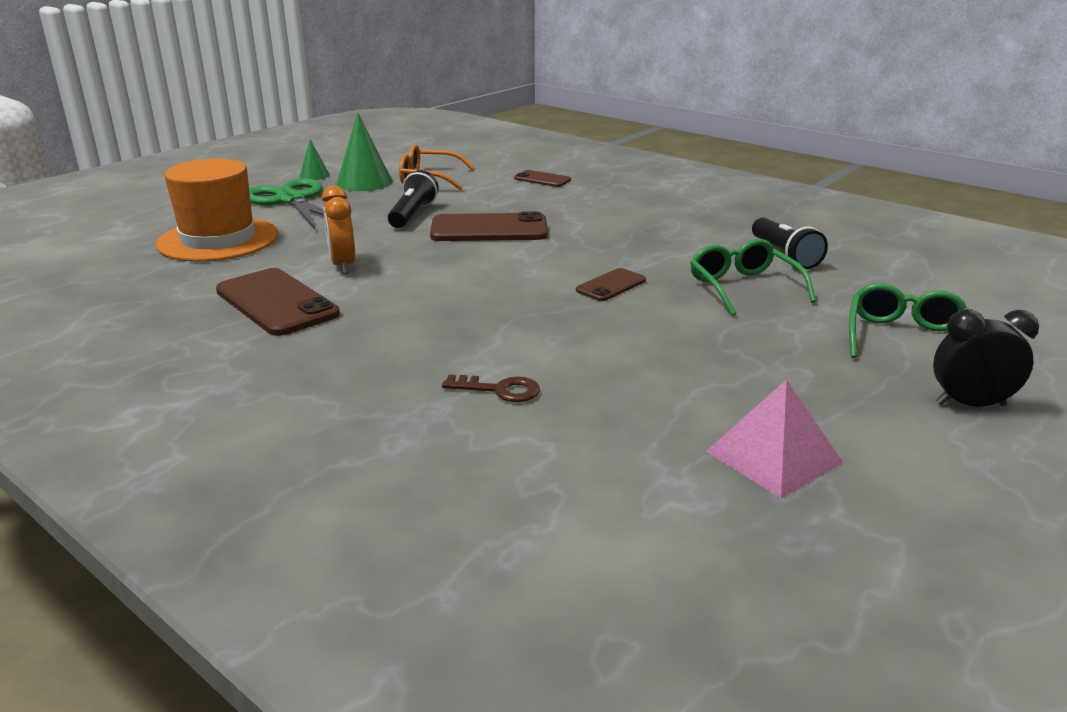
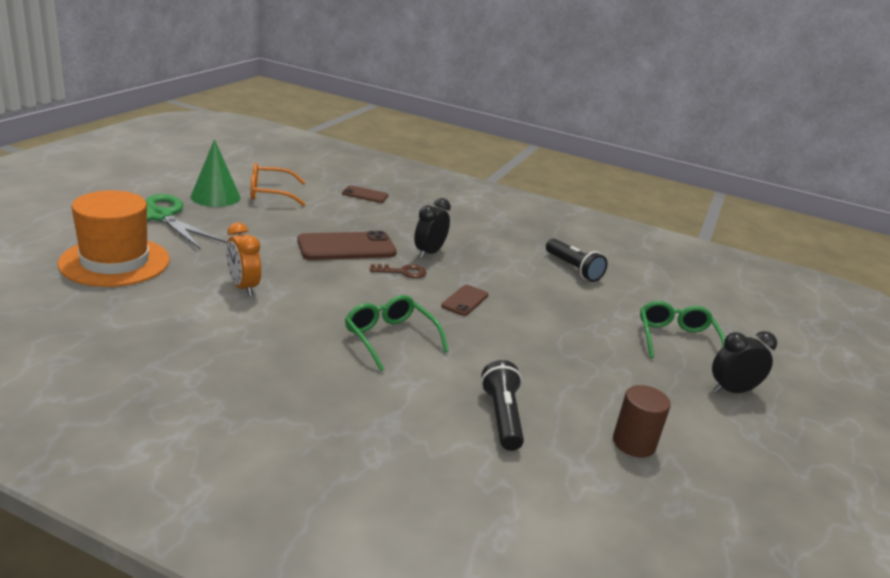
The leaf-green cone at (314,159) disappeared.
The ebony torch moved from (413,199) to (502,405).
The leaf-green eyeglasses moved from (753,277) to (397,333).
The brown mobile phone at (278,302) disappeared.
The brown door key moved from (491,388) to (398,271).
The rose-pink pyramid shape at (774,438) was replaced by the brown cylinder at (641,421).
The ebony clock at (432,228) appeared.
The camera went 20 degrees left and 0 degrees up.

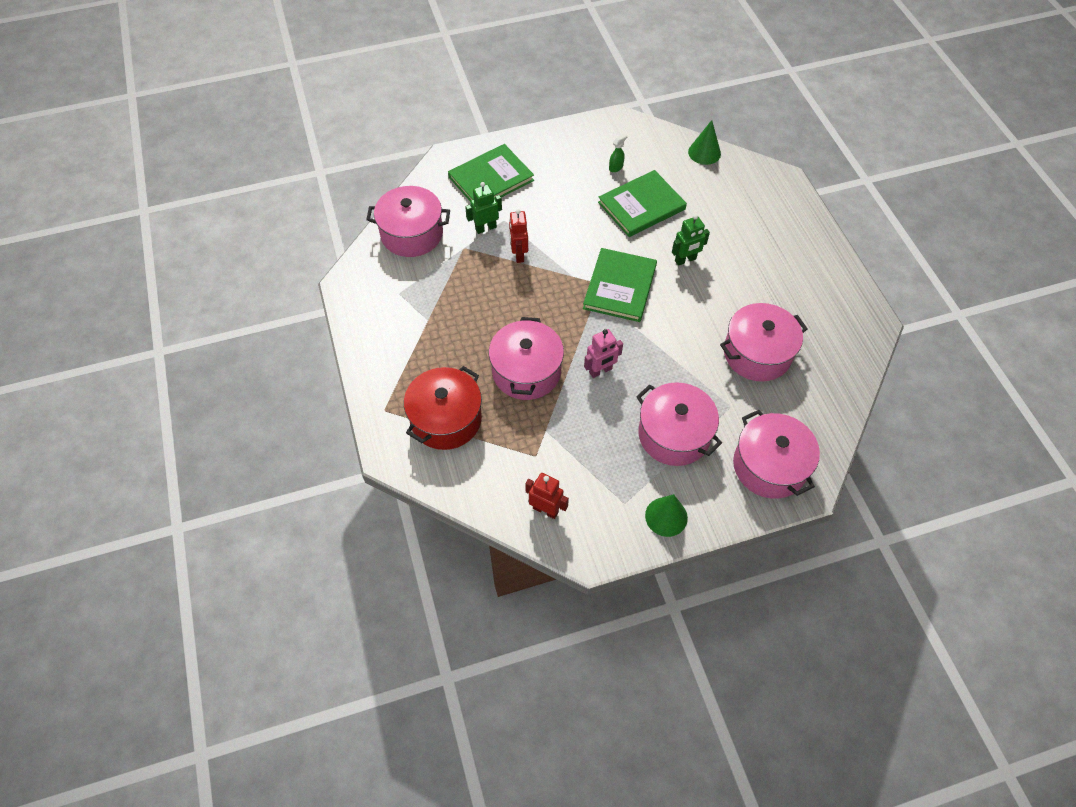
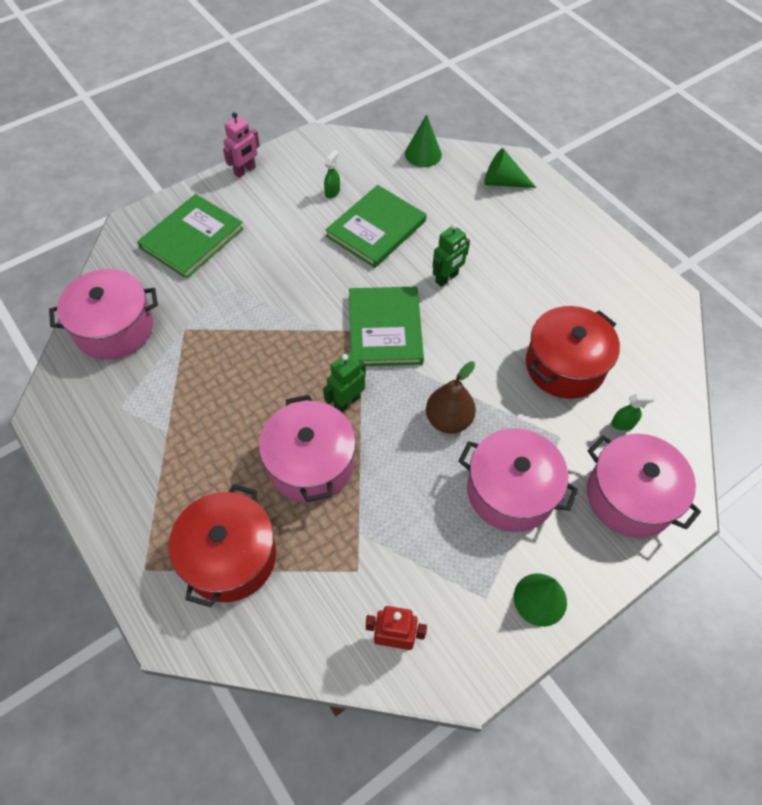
The leaf-green toy robot moved from (483,208) to (344,382).
The crimson toy robot at (518,236) disappeared.
The rose-pink stockpot at (764,342) became the crimson stockpot at (573,352).
The rose-pink toy robot moved from (603,353) to (241,145).
The leaf-green cone at (510,168) appeared.
The brown pear fruit at (451,397) appeared.
The leaf-green spray bottle at (633,412) appeared.
The camera went 20 degrees left and 0 degrees up.

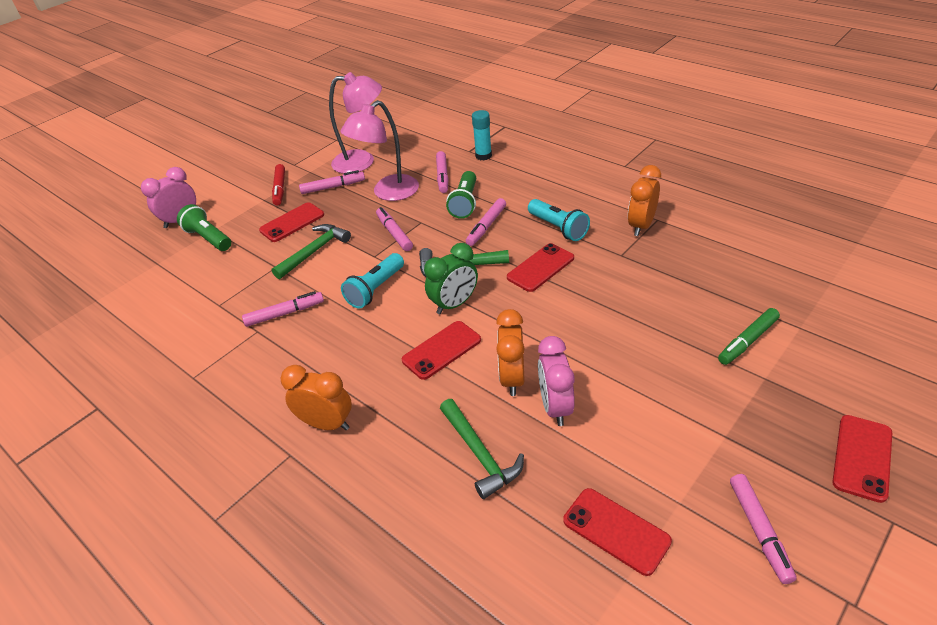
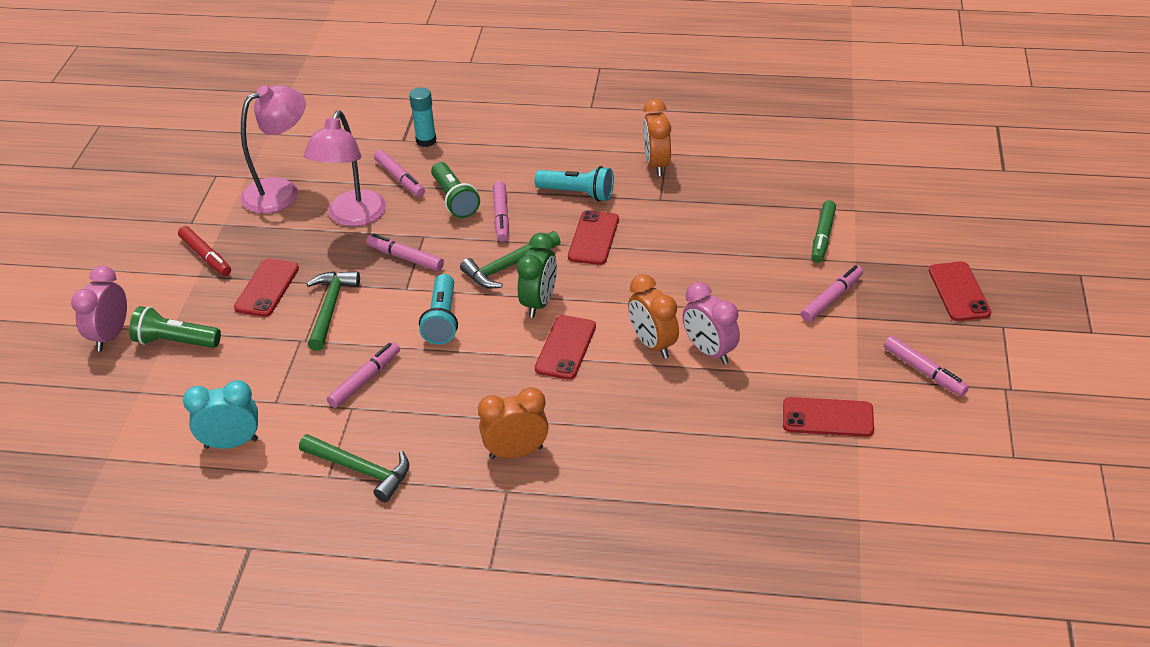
The rose-pink marker moved from (332,182) to (832,293).
The leaf-green hammer moved from (482,449) to (354,468).
The aqua clock at (220,414) appeared.
The camera went 35 degrees left and 0 degrees up.

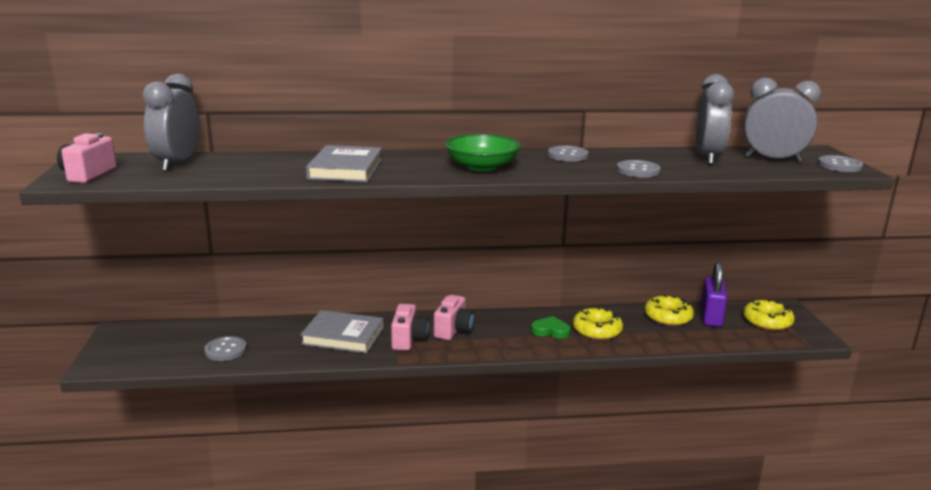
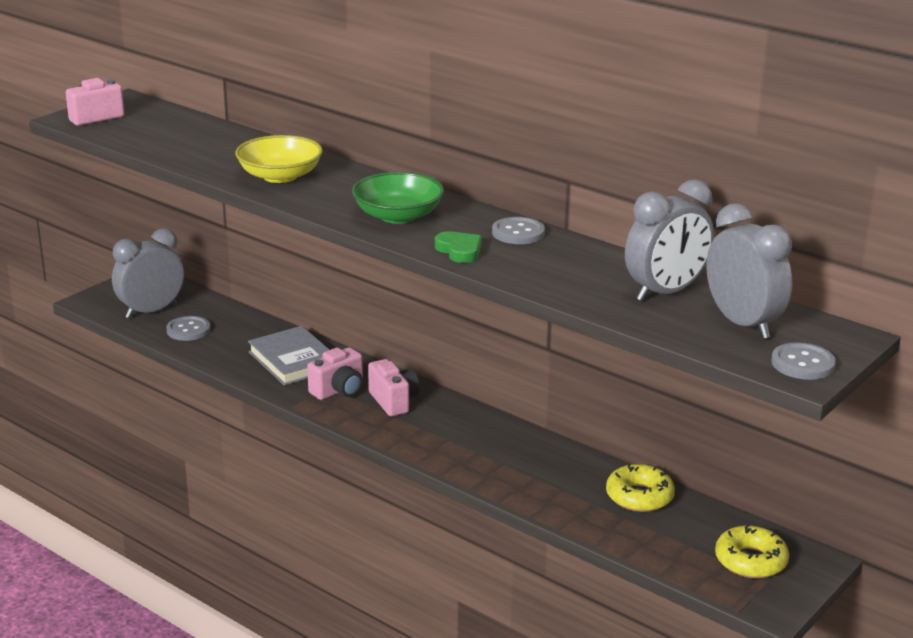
The ash-grey clock moved from (170,123) to (148,273).
The ash-grey hardback at (344,163) was replaced by the golden bowl at (279,159).
The ash-grey button at (639,169) disappeared.
The violet small lock at (714,294) disappeared.
The rose-pink photo camera at (454,317) turned 90 degrees counterclockwise.
The golden donut at (598,323) disappeared.
The leaf-green heart shape moved from (551,327) to (458,247).
The camera went 45 degrees right and 5 degrees up.

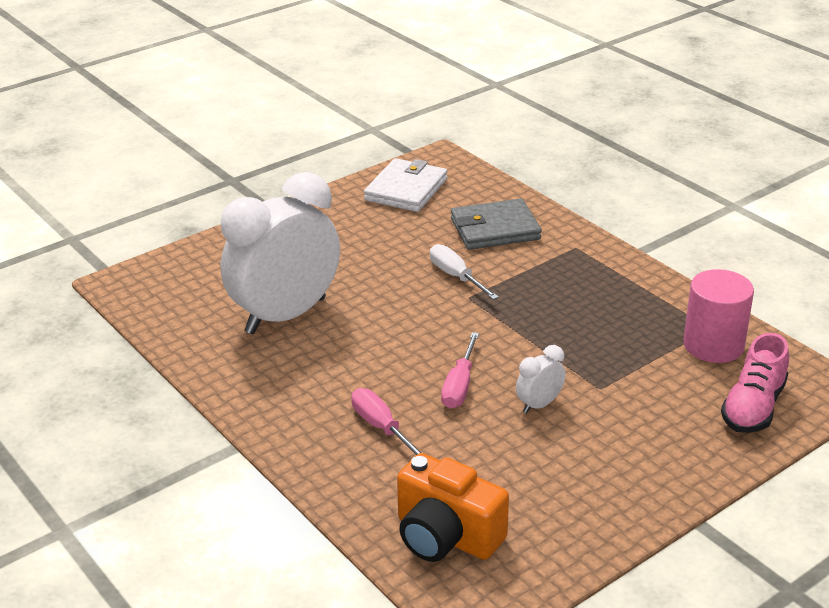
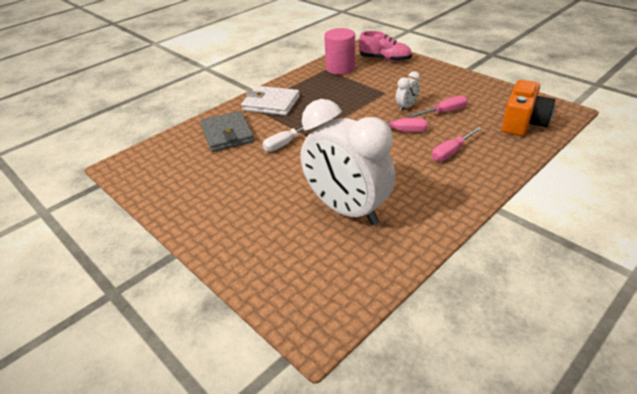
The pure white wallet moved from (405,185) to (270,100).
The pure white clock at (541,379) turned 90 degrees counterclockwise.
The rose-pink flat screwdriver at (438,106) appeared.
The camera went 95 degrees left and 5 degrees up.

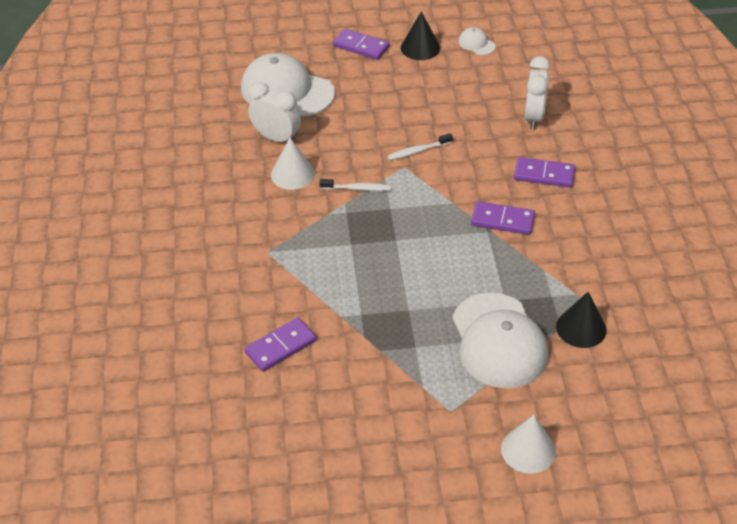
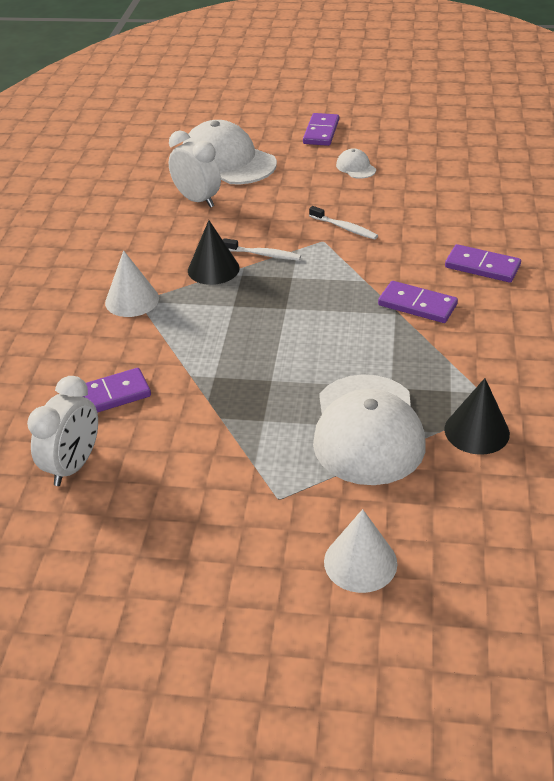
The ebony cone moved from (420,35) to (214,252).
The pure white cap moved from (477,41) to (356,163).
The violet domino tile at (361,44) turned 60 degrees clockwise.
The pure white clock moved from (537,92) to (62,431).
The pure white toothbrush at (420,146) turned 135 degrees counterclockwise.
The pure white cone moved from (293,164) to (132,283).
The camera went 15 degrees right and 5 degrees down.

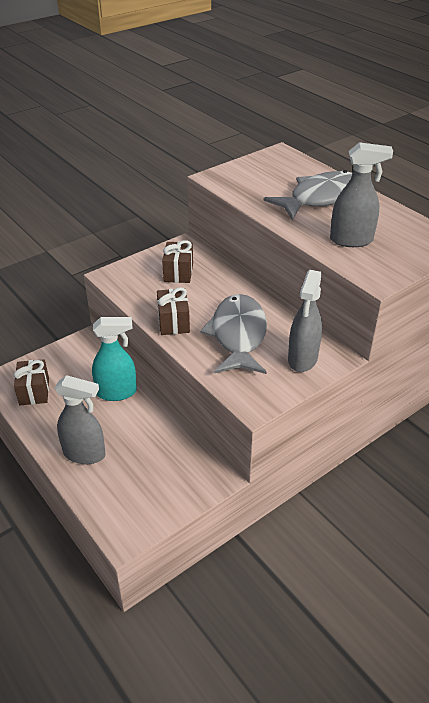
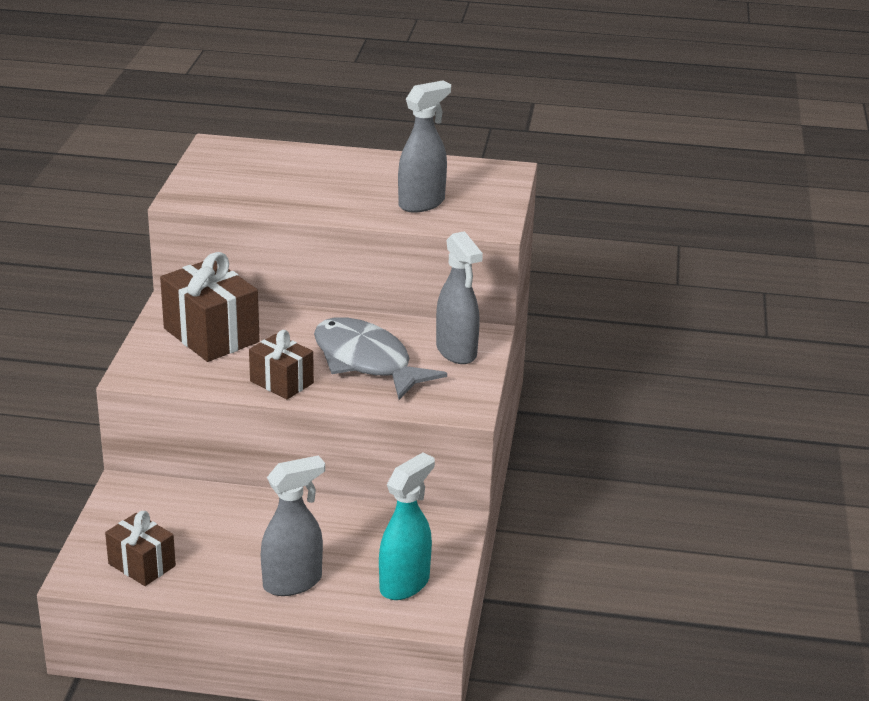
The ash-grey toy fish at (308,195) disappeared.
The brown wrapped gift at (177,261) changed to 1.65 times the size.
The aqua spray bottle moved from (114,359) to (407,526).
The camera went 45 degrees left and 10 degrees down.

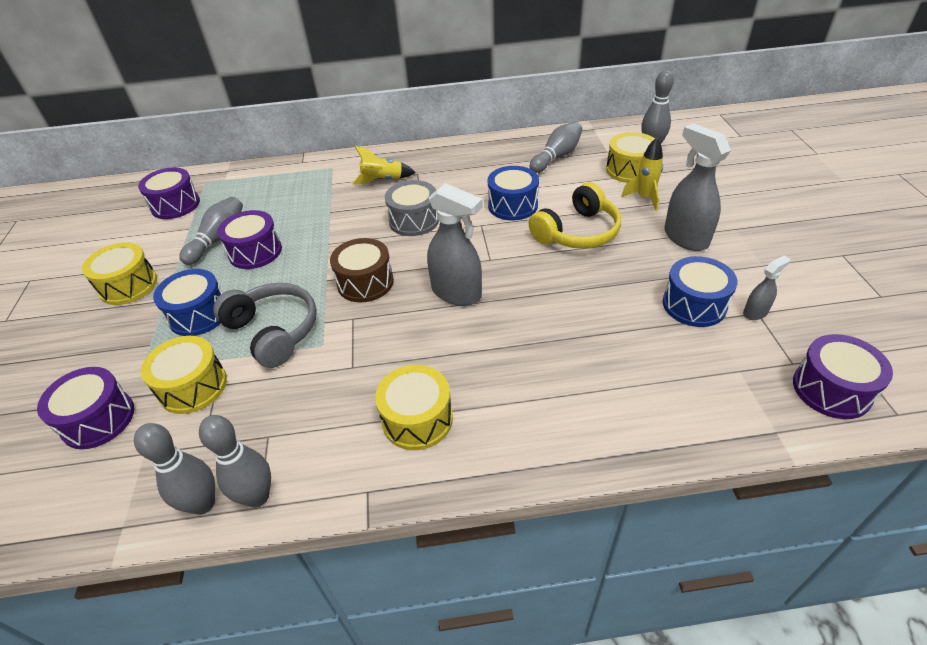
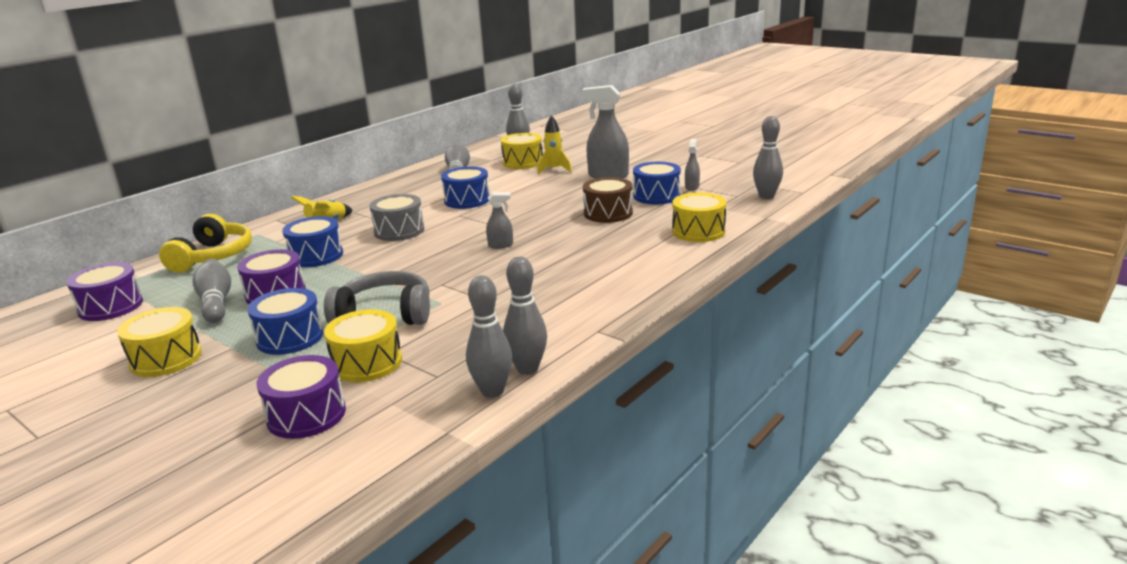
The golden headset moved from (575,215) to (205,243).
The ash-grey spray bottle at (455,244) changed to 0.50 times the size.
The brown drum moved from (362,270) to (608,200).
The violet drum at (843,376) was replaced by the ash-grey bowling pin at (768,157).
The golden drum moved from (414,407) to (699,217).
The royal blue drum at (312,241) appeared.
The camera went 45 degrees left and 20 degrees down.

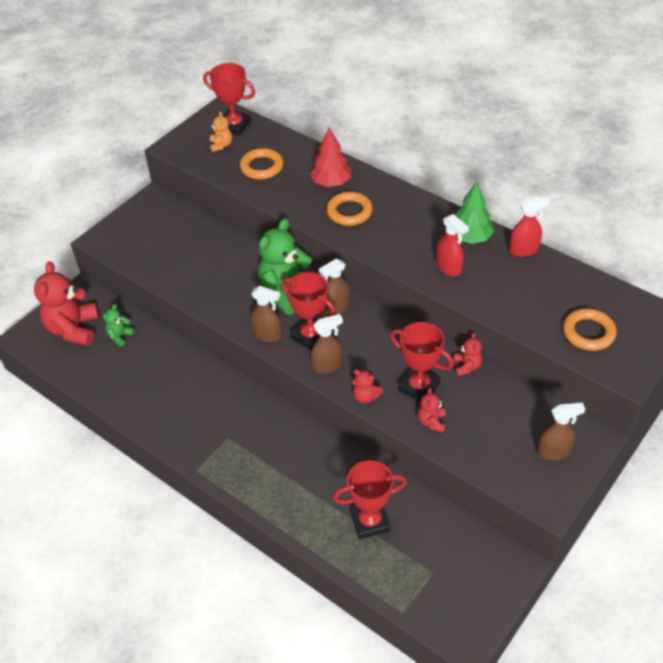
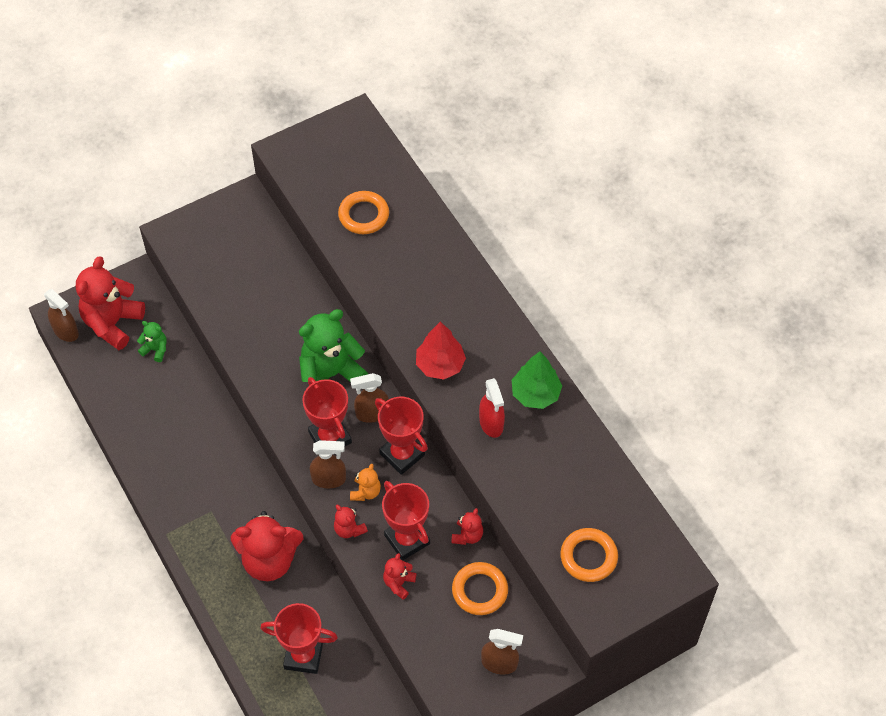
The crimson prize cup moved from (229,99) to (401,436).
The orange stuffed bear moved from (221,131) to (365,482).
The crimson toy tree moved from (330,157) to (441,351).
The orange torus moved from (349,209) to (480,588).
The crimson spray bottle at (529,226) disappeared.
The brown spray bottle moved from (266,314) to (61,315).
The leaf-green stuffed bear at (119,325) turned 60 degrees clockwise.
The crimson stuffed bear at (267,546) appeared.
The camera went 20 degrees right and 10 degrees up.

